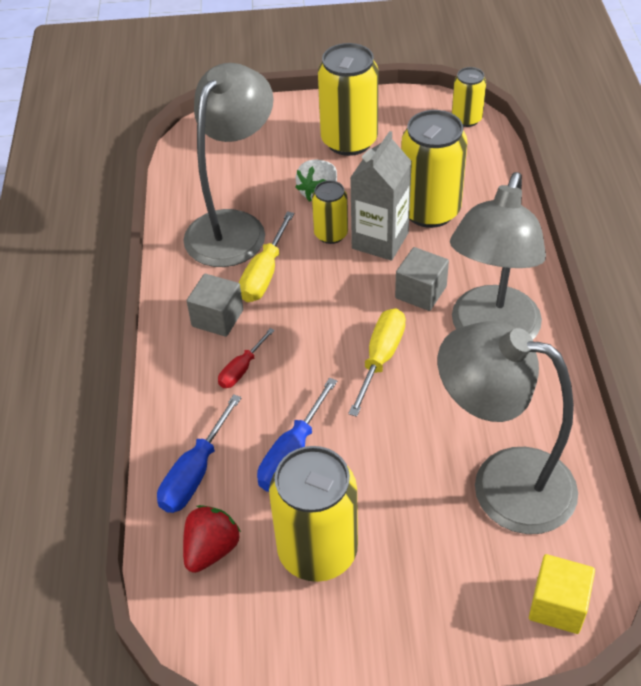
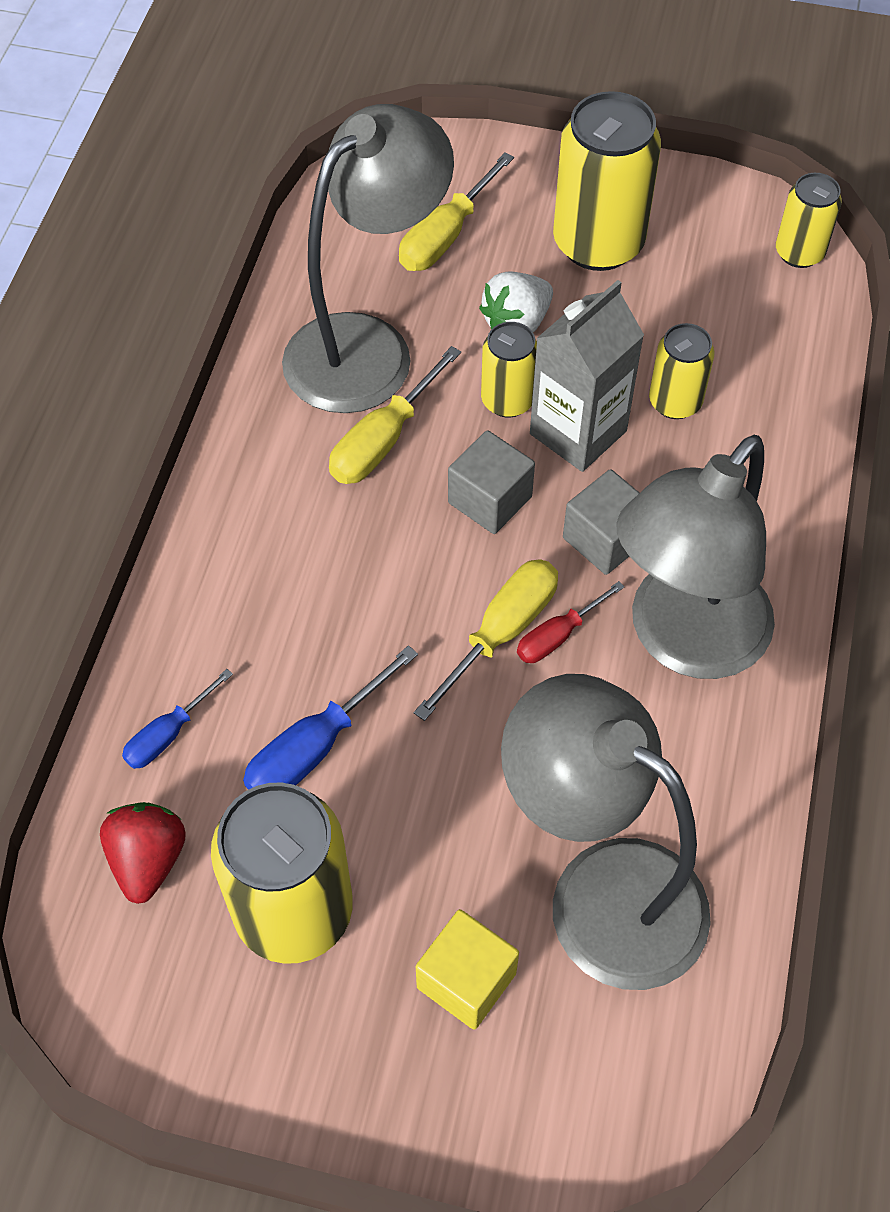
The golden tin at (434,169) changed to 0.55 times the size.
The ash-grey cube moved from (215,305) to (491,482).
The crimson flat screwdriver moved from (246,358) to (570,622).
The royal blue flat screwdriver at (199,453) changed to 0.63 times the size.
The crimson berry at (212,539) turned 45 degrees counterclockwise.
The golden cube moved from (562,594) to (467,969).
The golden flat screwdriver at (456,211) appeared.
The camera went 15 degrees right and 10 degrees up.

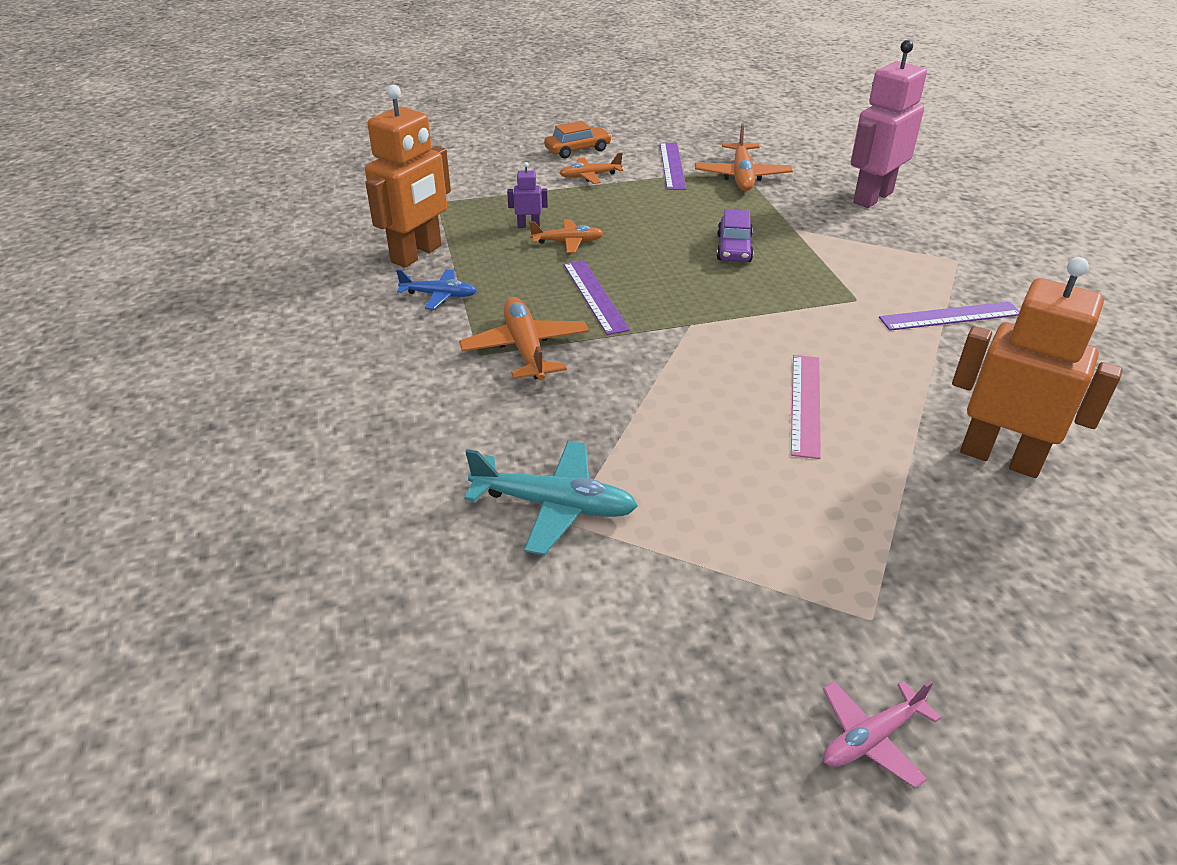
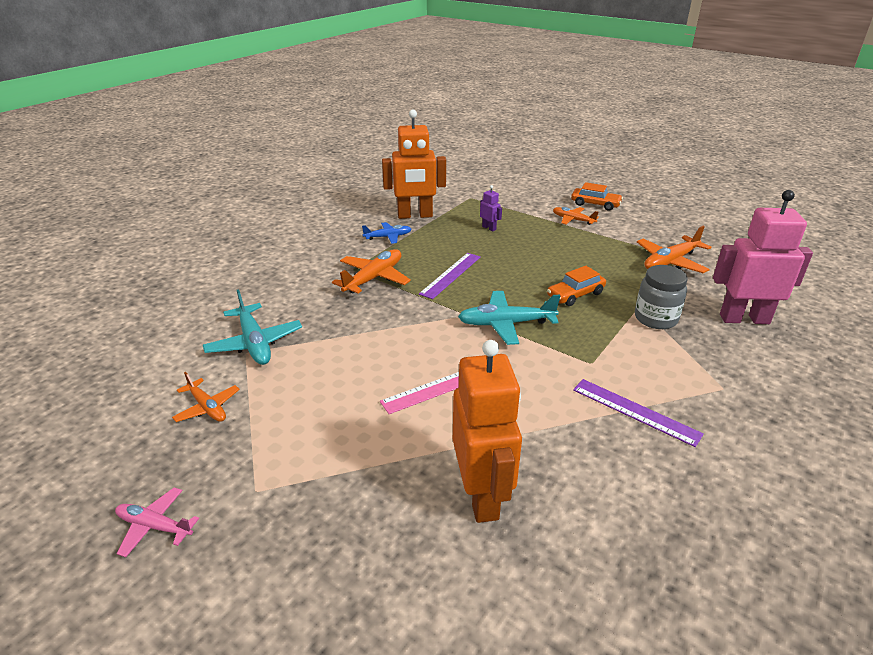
The violet measuring stick at (673,166) disappeared.
The violet toy car at (735,235) became the orange toy car at (576,286).
The orange aeroplane moved from (566,236) to (206,397).
The royal blue aeroplane at (436,289) turned 75 degrees counterclockwise.
The ash-grey preserve jar at (661,297) appeared.
The aqua aeroplane at (509,318) appeared.
The camera went 50 degrees right and 5 degrees down.

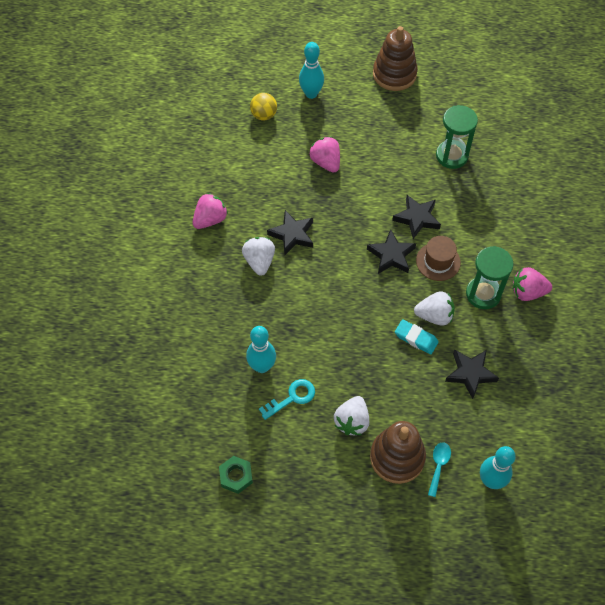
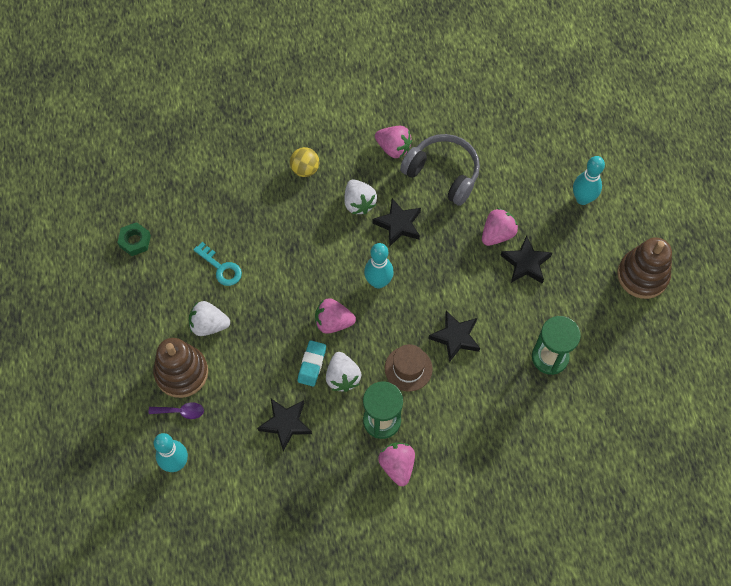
The golden ball moved from (263,107) to (304,162).
The ebony star shape moved from (391,251) to (526,259).
The pure white berry at (258,256) turned 90 degrees clockwise.
The aqua bowling pin moved from (261,349) to (379,266).
The aqua teaspoon at (439,469) became the violet teaspoon at (176,410).
The ash-grey headset at (440,170) appeared.
The rose-pink berry at (335,316) appeared.
The camera went 75 degrees right and 5 degrees up.

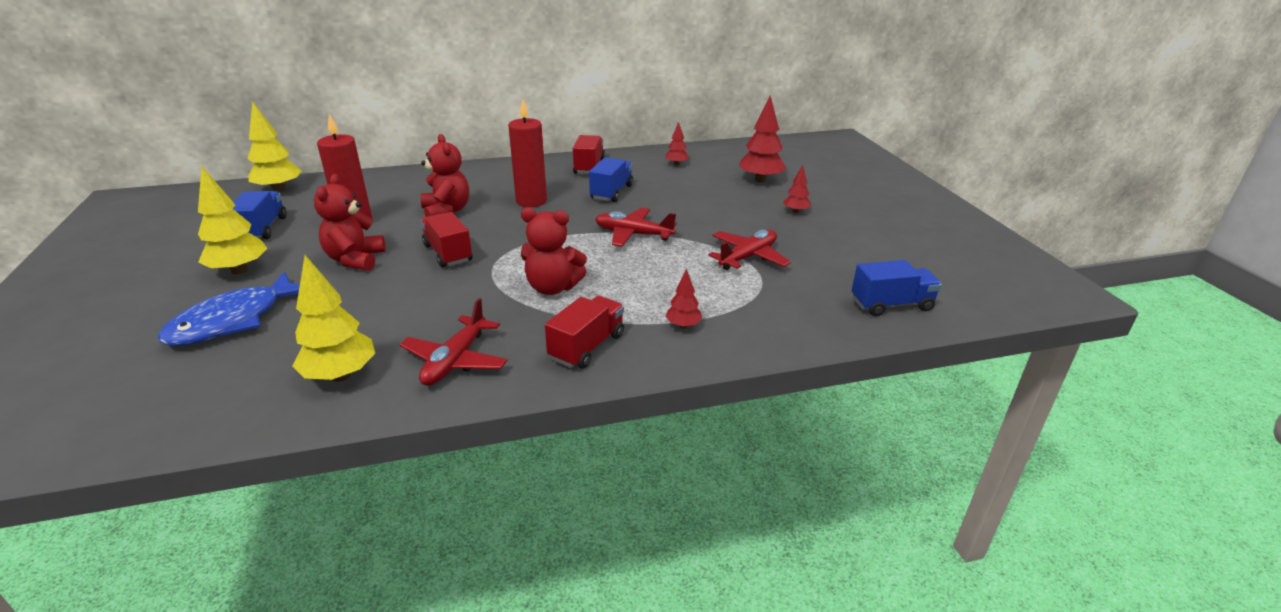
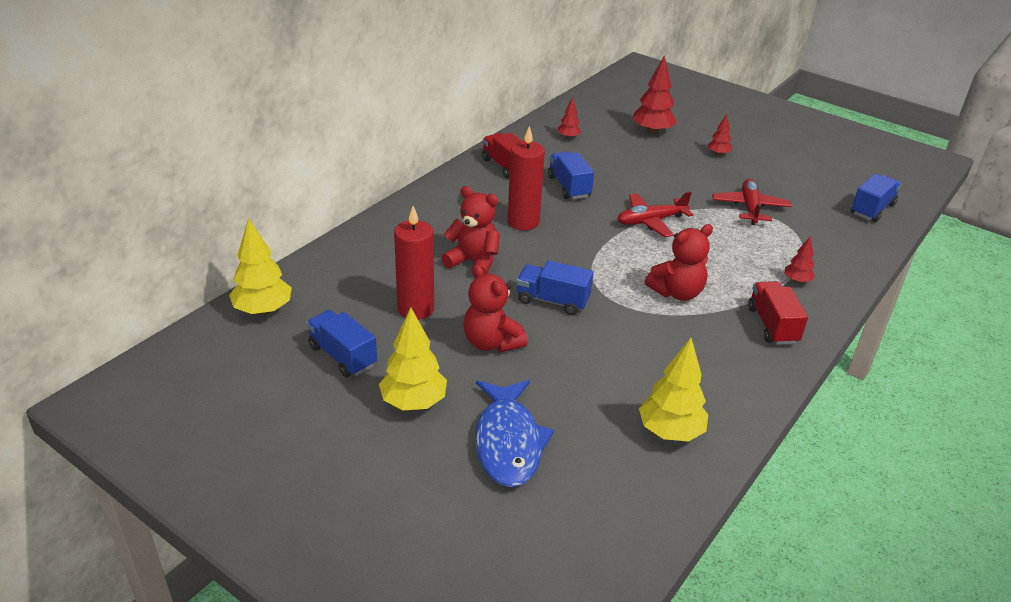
The crimson lorry at (446,240) became the royal blue lorry at (555,287).
The crimson aeroplane at (454,342) disappeared.
The camera went 40 degrees left and 5 degrees up.

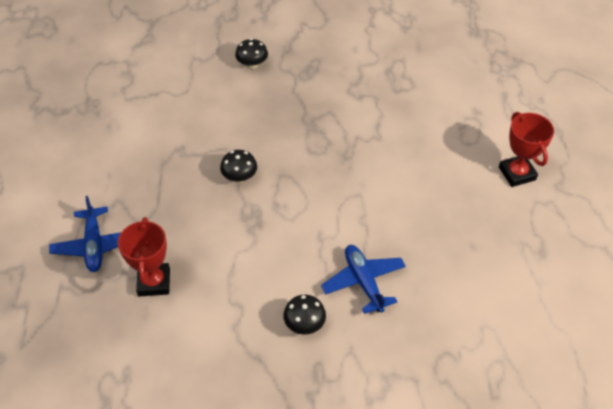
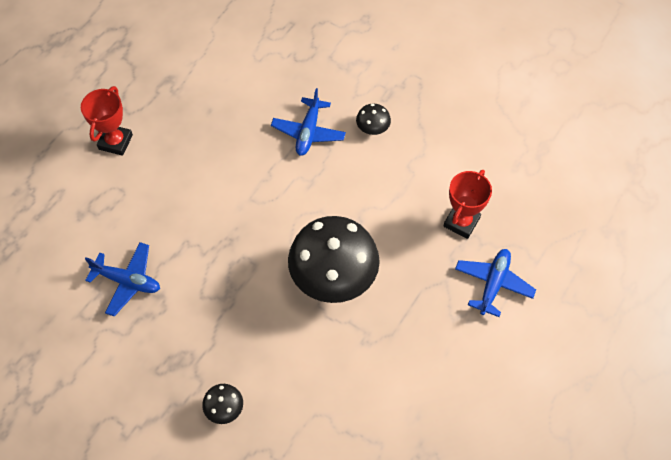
The ebony mushroom at (238,166) changed to 2.35 times the size.
The royal blue aeroplane at (122,279) appeared.
The camera went 145 degrees left and 10 degrees up.

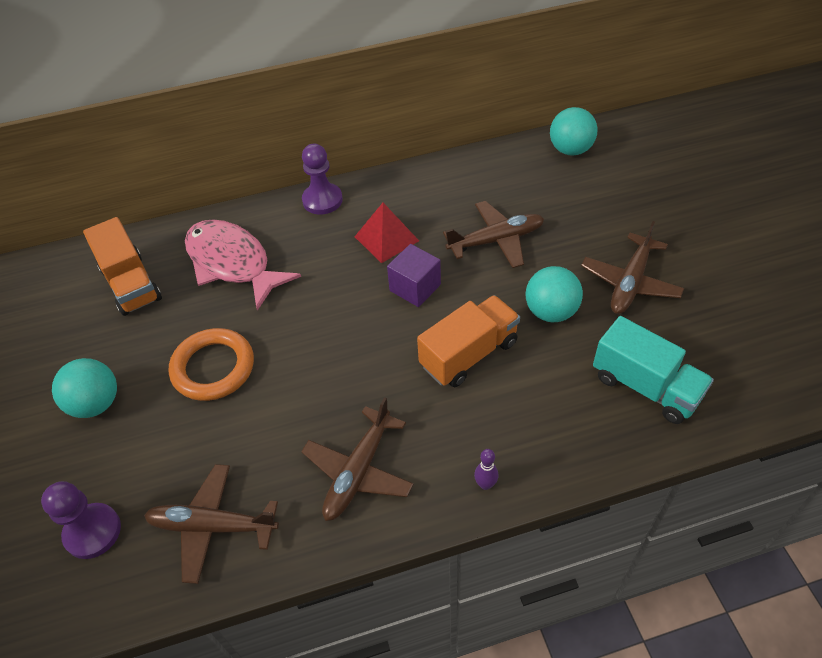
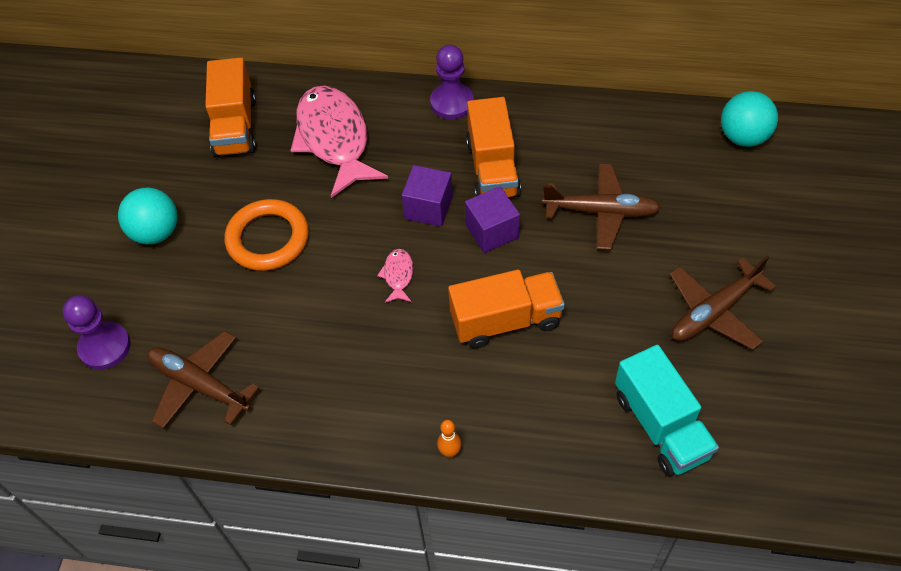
The crimson pyramid shape at (387,233) was replaced by the orange lorry at (493,147).
The aqua ball at (554,294) disappeared.
The brown aeroplane at (357,459) disappeared.
The violet bowling pin at (486,469) became the orange bowling pin at (449,439).
The violet cube at (427,196) appeared.
The rose-pink toy fish at (395,276) appeared.
The camera went 25 degrees right and 5 degrees up.

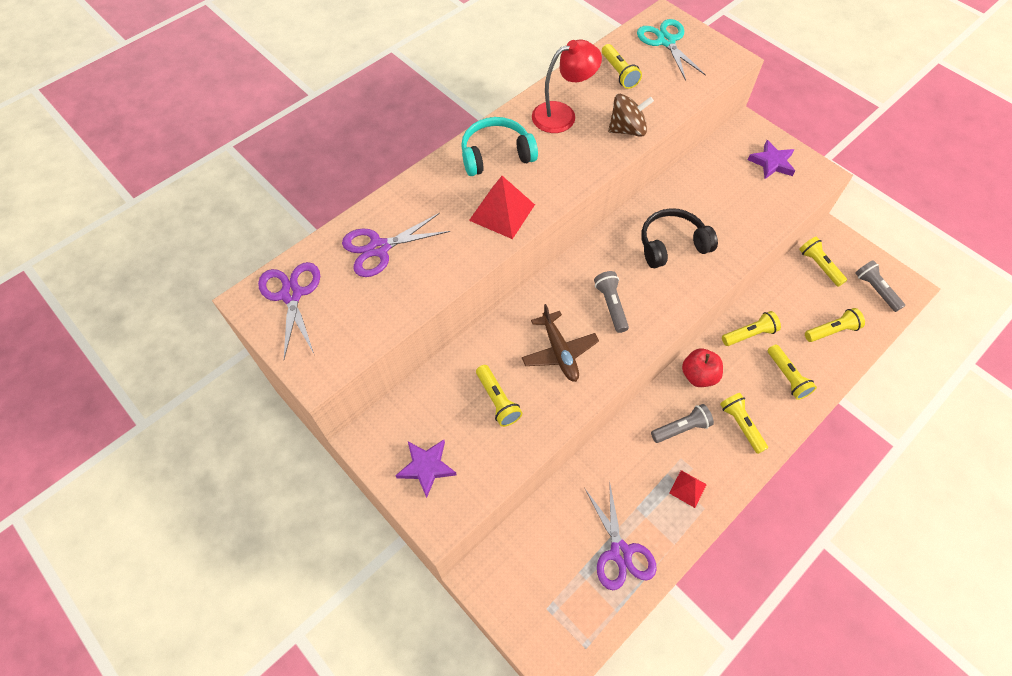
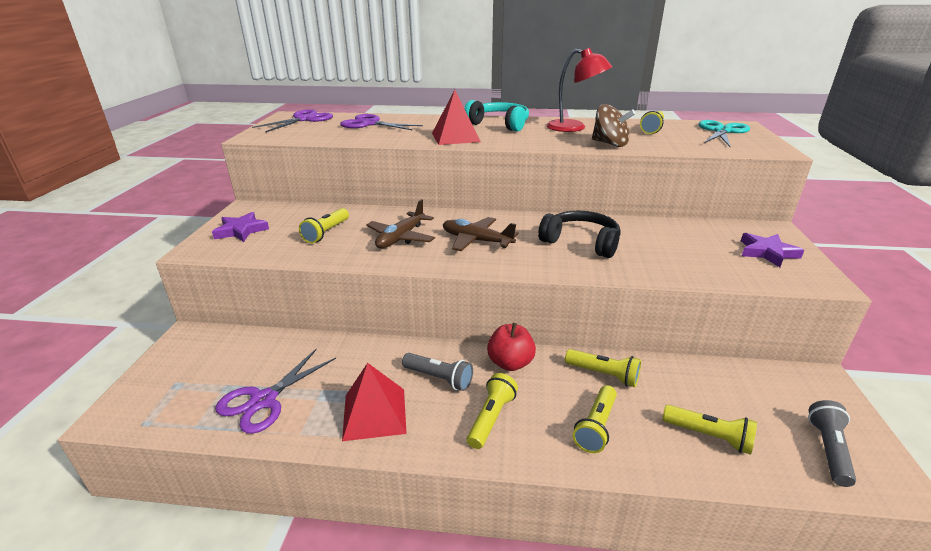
The golden torch at (823,262) disappeared.
The ash-grey torch at (611,302) was replaced by the brown aeroplane at (480,234).
The crimson pyramid shape at (688,489) changed to 1.72 times the size.
The camera went 50 degrees right and 30 degrees down.

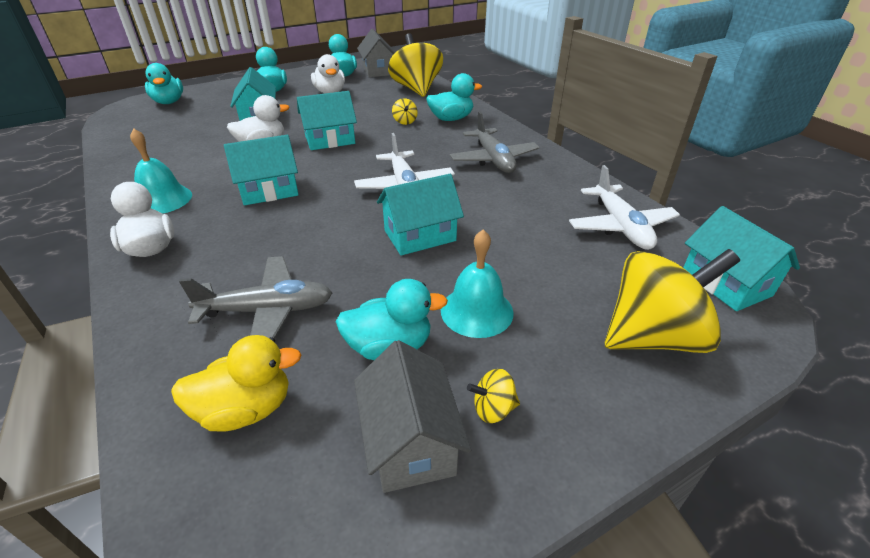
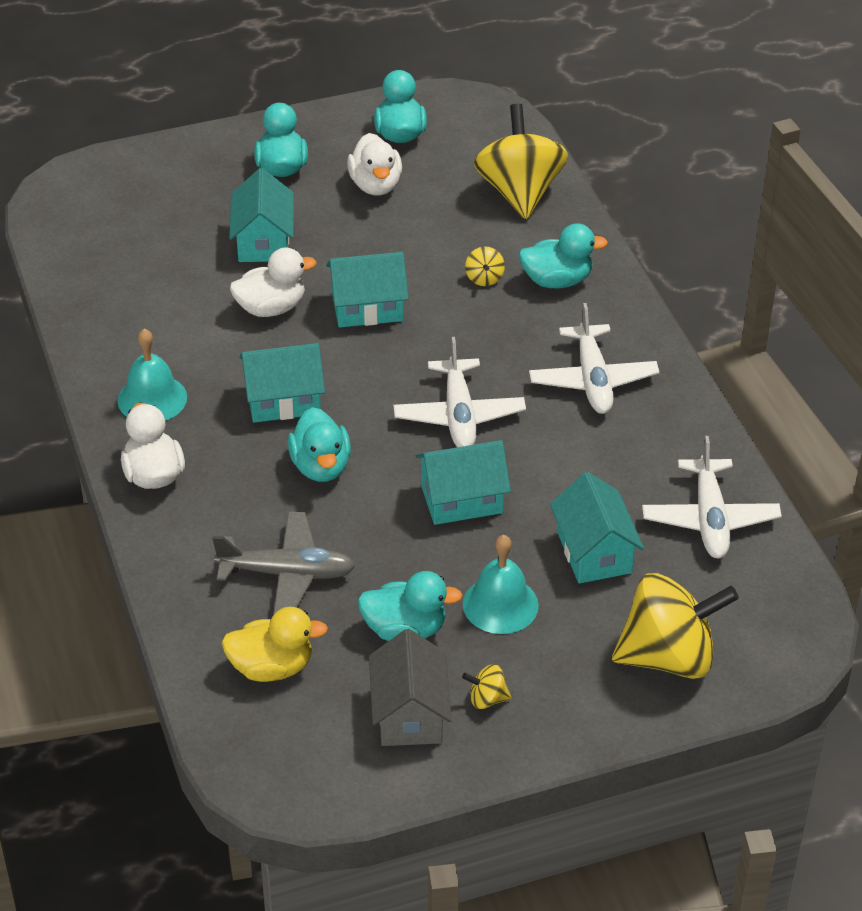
The ash-grey toy house at (376,53) disappeared.
The aqua duck moved from (164,83) to (319,444).
The ash-grey aeroplane at (494,142) became the pure white aeroplane at (594,358).
The aqua toy house moved from (741,258) to (597,527).
The camera went 10 degrees right and 5 degrees up.

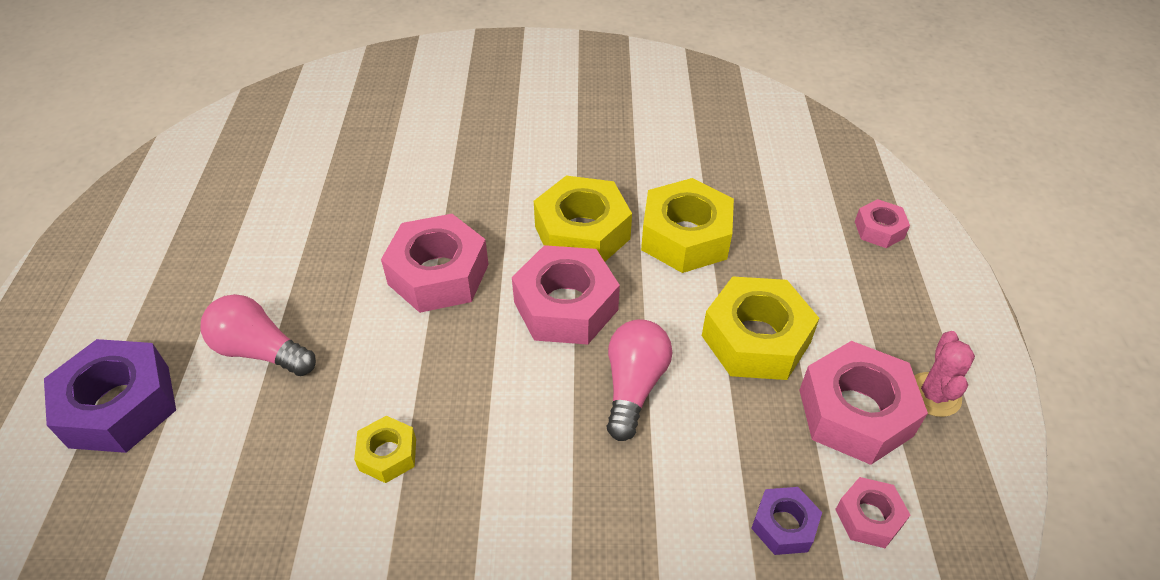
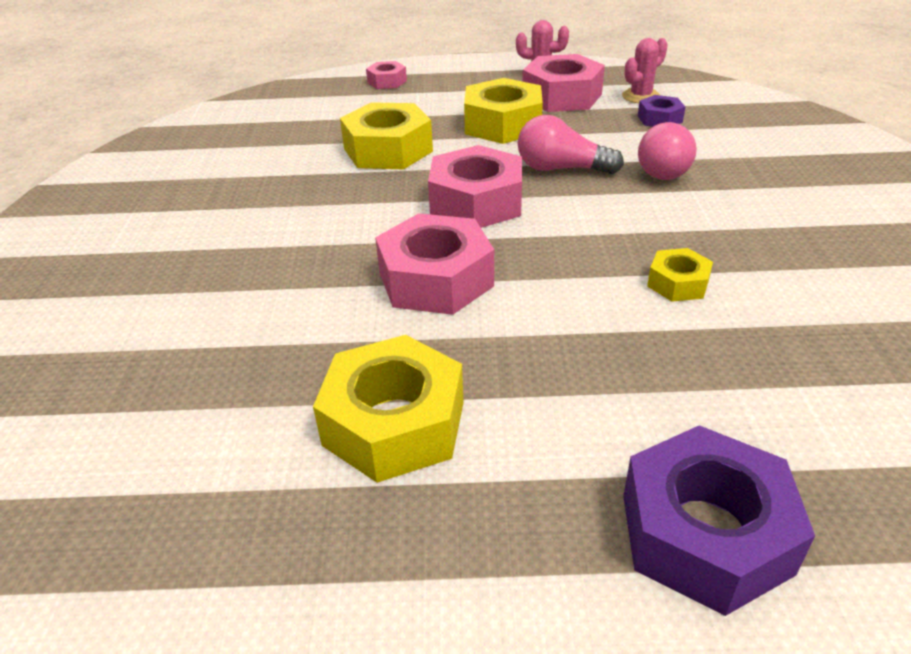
The golden hex nut moved from (583,218) to (388,409).
The rose-pink lightbulb moved from (258,335) to (667,151).
The rose-pink hex nut at (872,512) was replaced by the rose-pink prickly plant at (645,70).
The camera went 90 degrees left and 10 degrees down.

